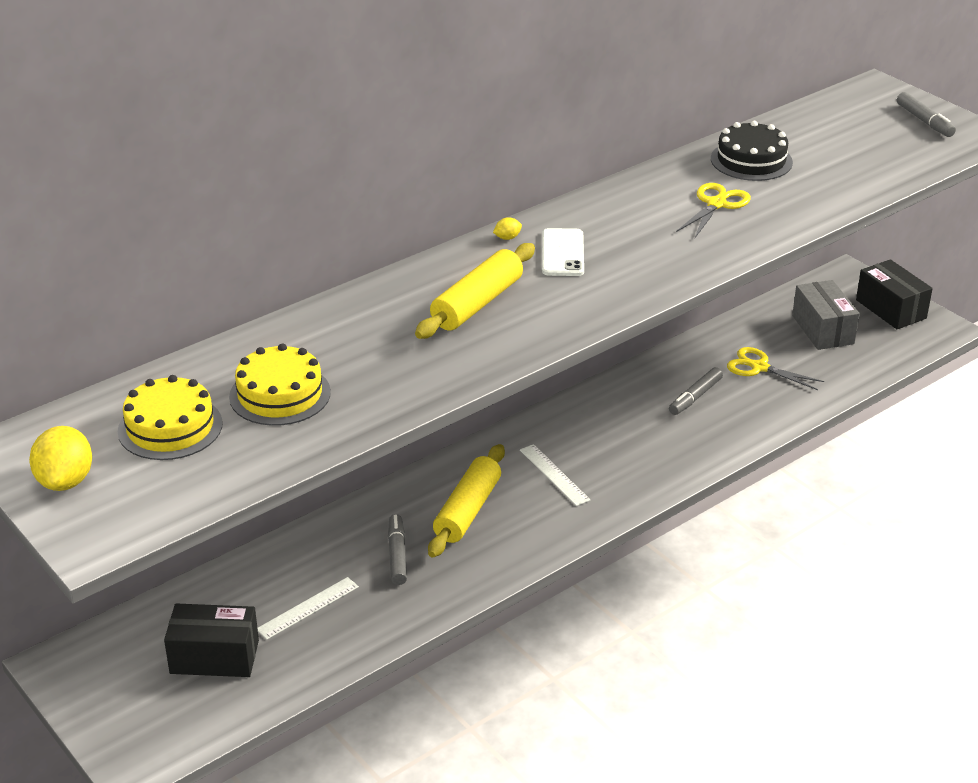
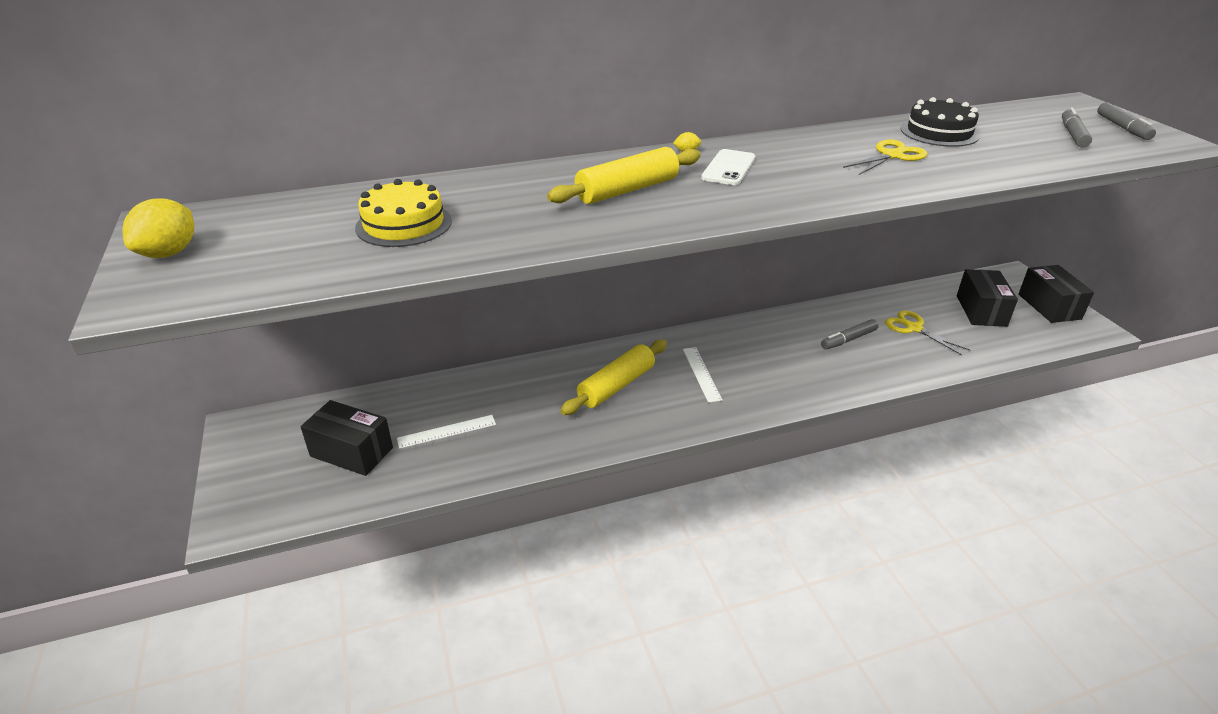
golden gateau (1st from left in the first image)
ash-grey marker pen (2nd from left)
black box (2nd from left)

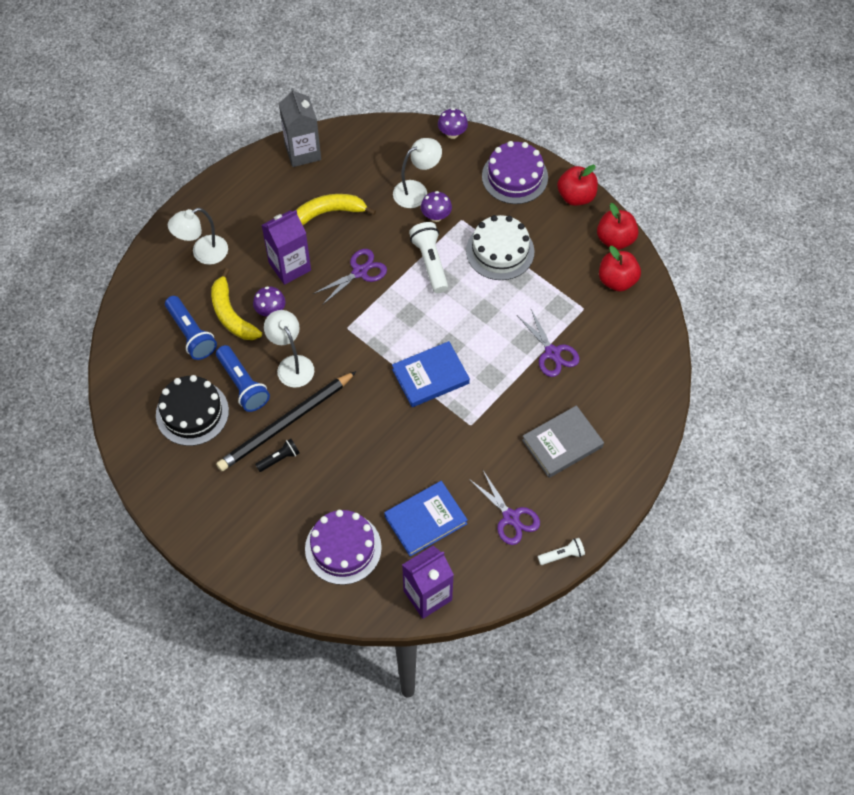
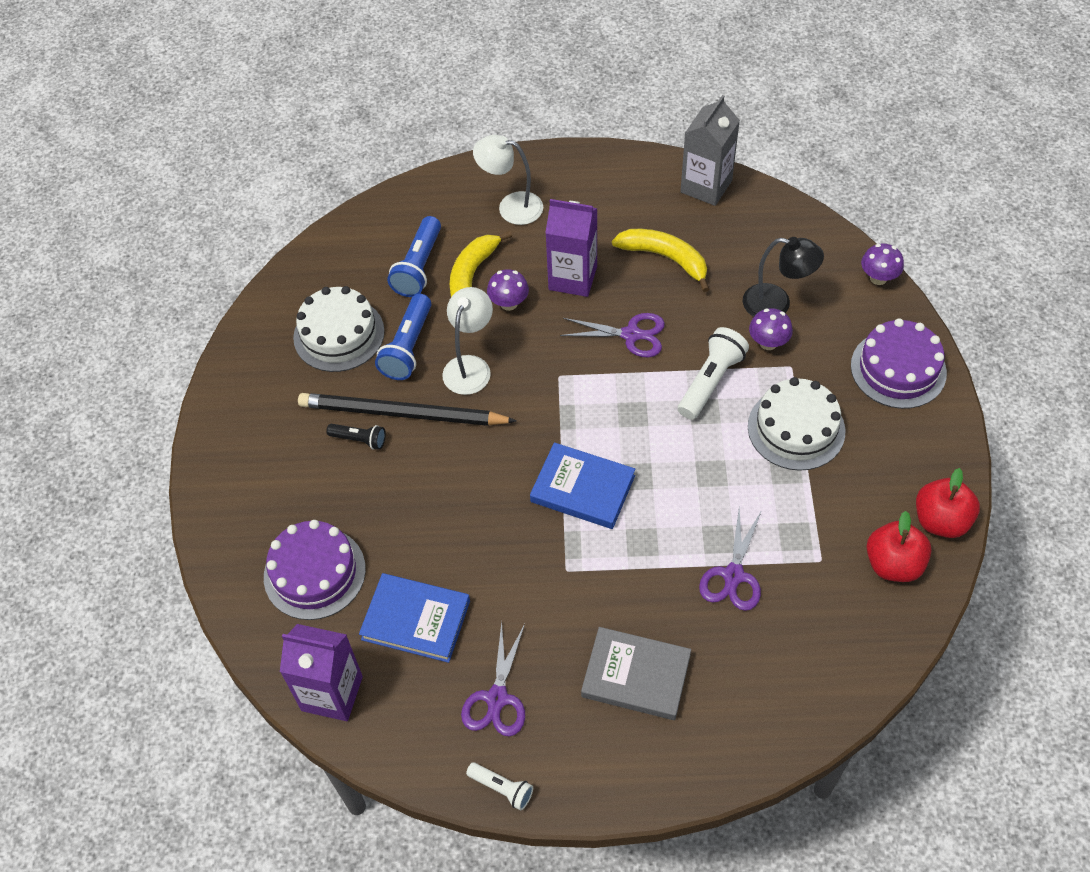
crimson apple fruit (1st from left in the first image)
pure white gateau (1st from left)
black lamp

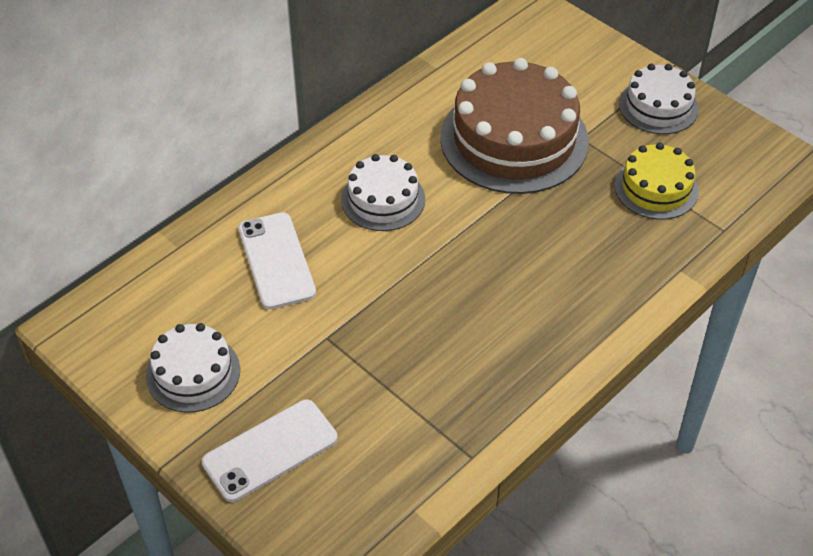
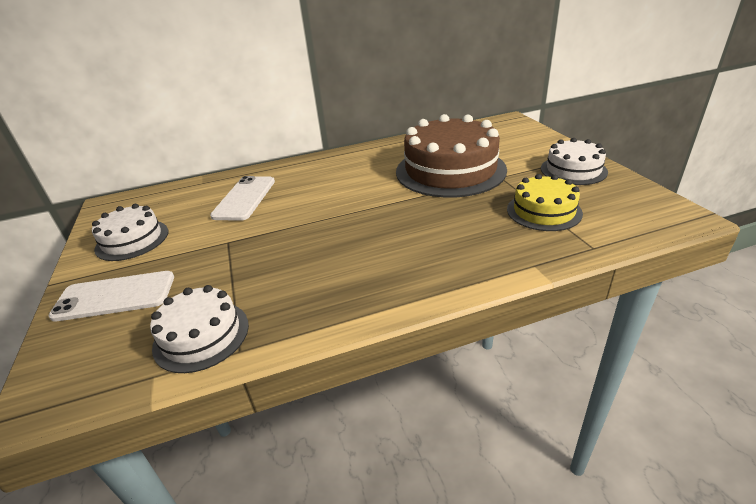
pure white gateau (2nd from left)

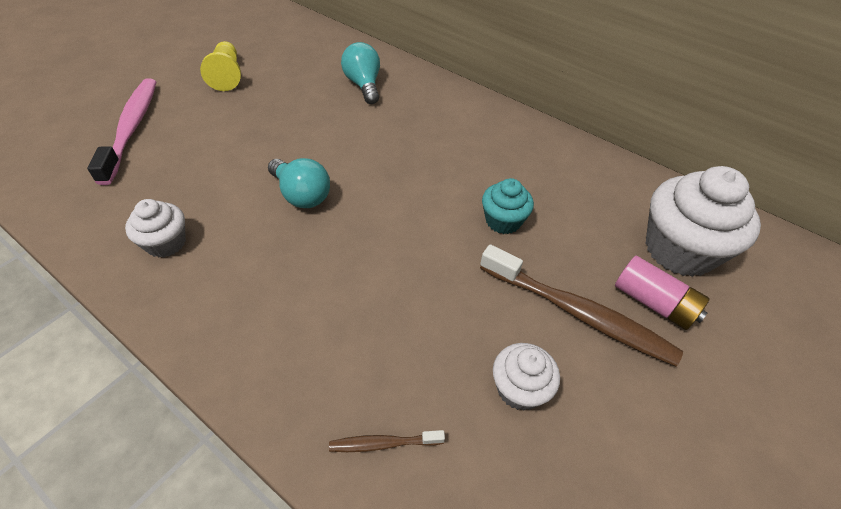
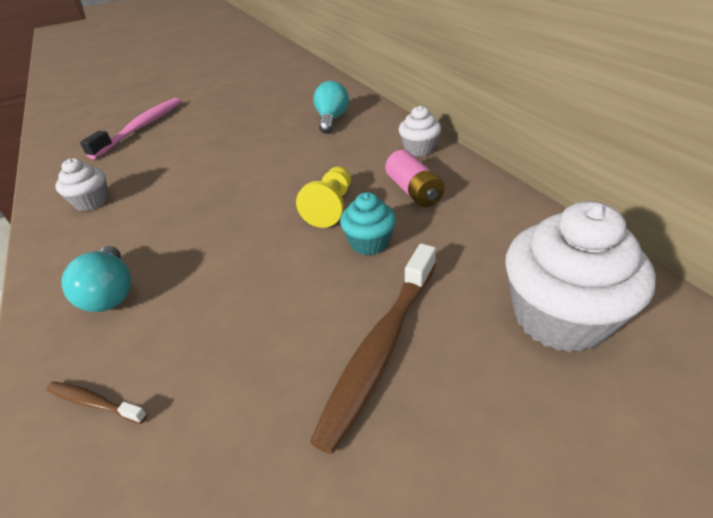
golden pawn
teal lightbulb (1st from left)
pure white cupcake (2nd from left)
rosy AA battery
brown toothbrush (2nd from left)

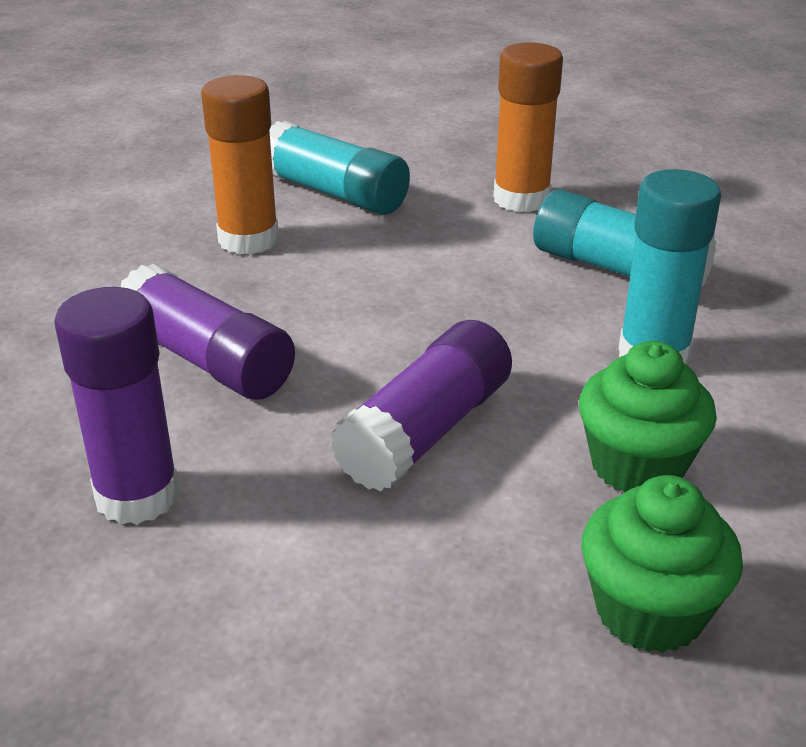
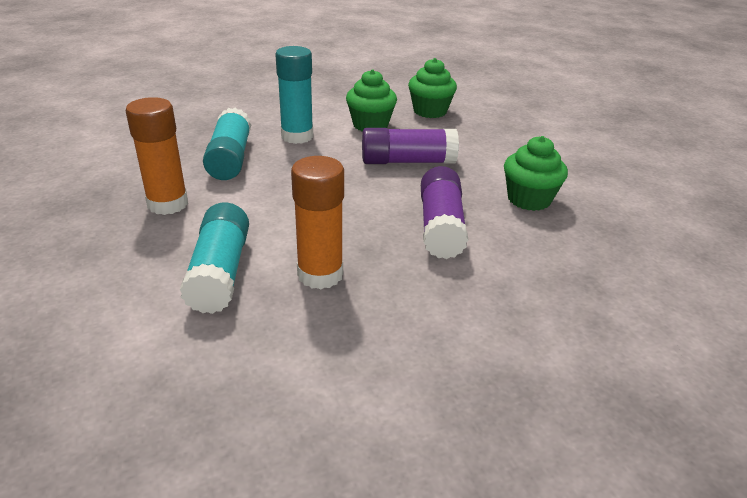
leaf-green cupcake (3rd from left)

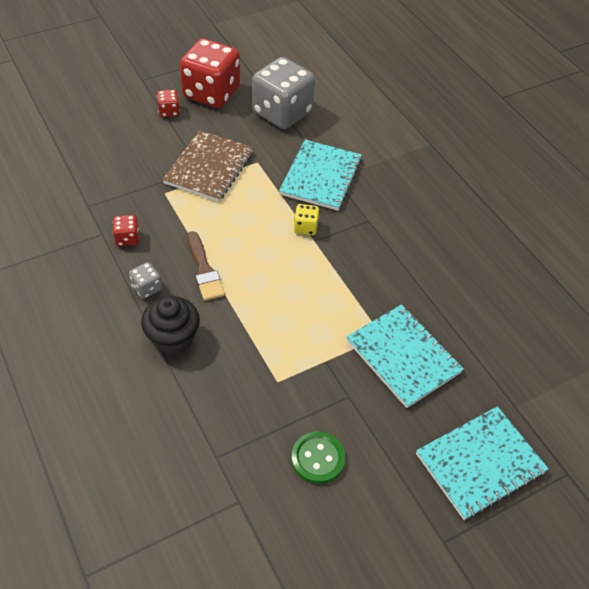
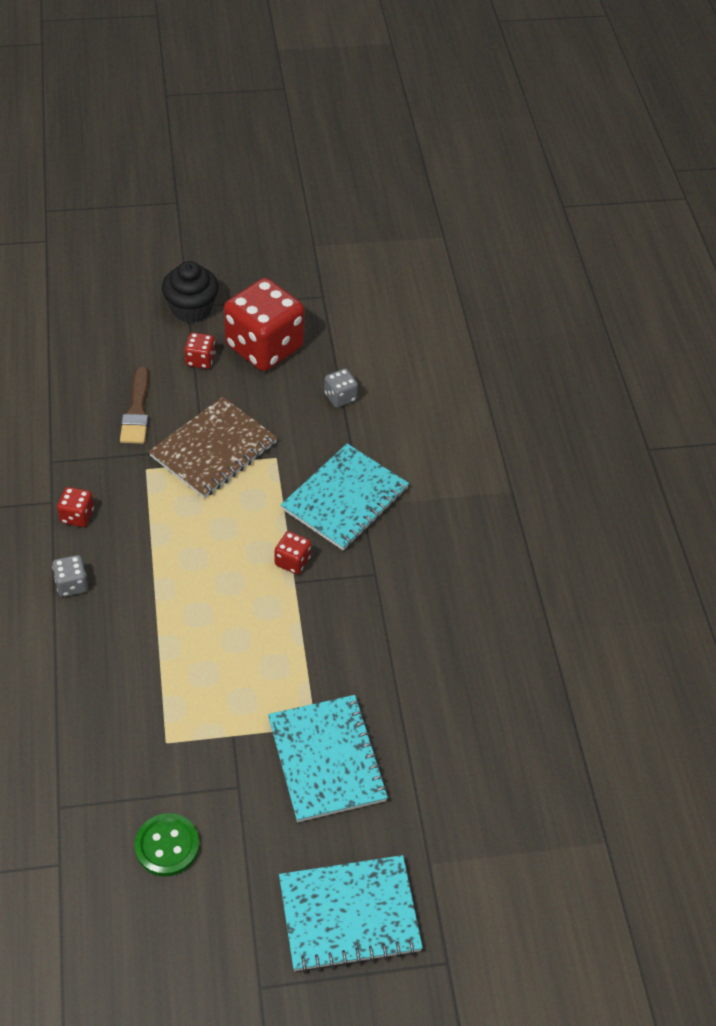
black cupcake
brown paintbrush
crimson game die (4th from left)
ash-grey game die (2nd from left)

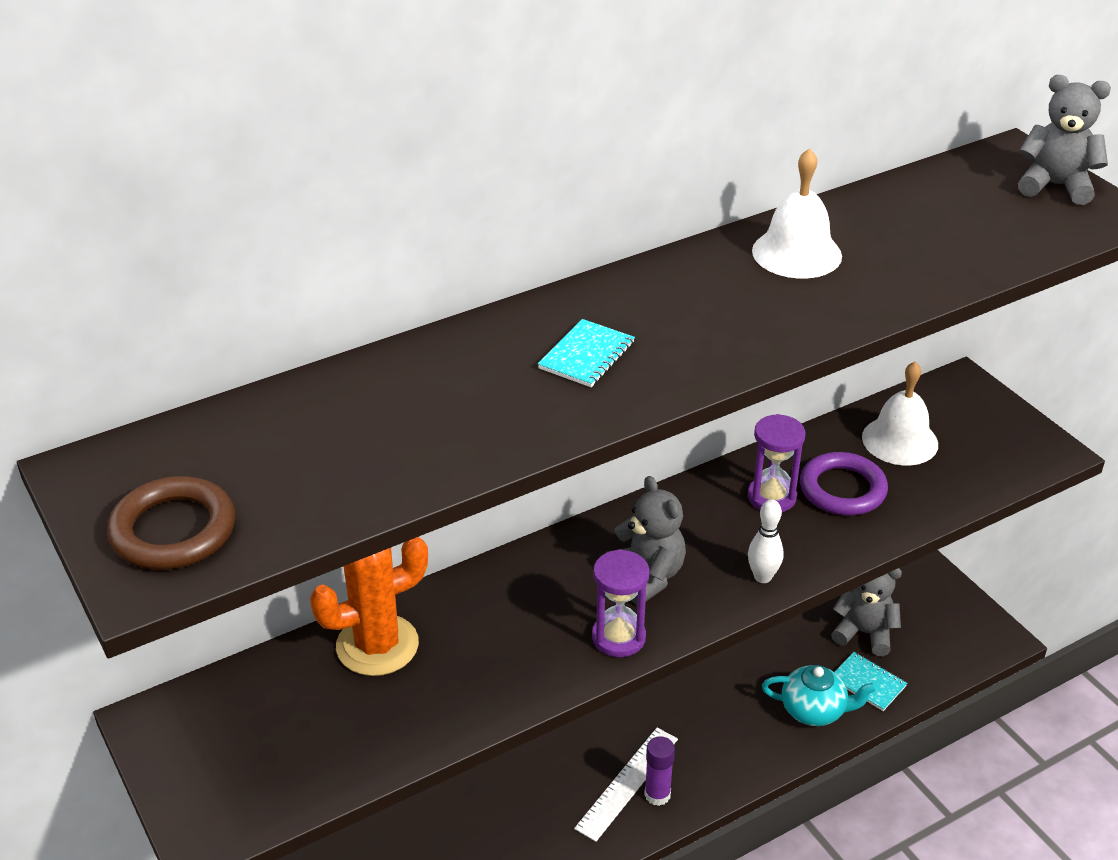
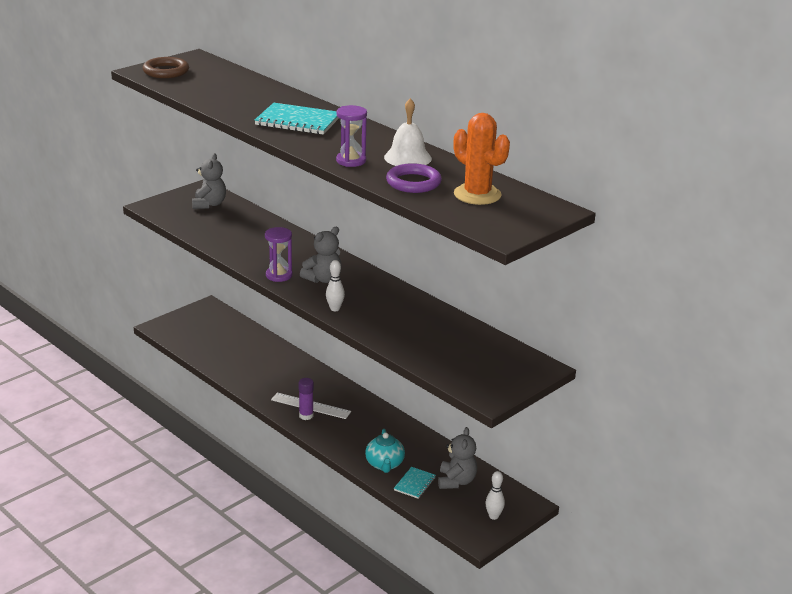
pure white bell (2nd from left in the first image)
pure white bowling pin (2nd from left)
orange-coloured cactus
royal purple sandglass (2nd from left)
royal purple ring
ash-grey stuffed bear (1st from left)
teal notepad (1st from left)

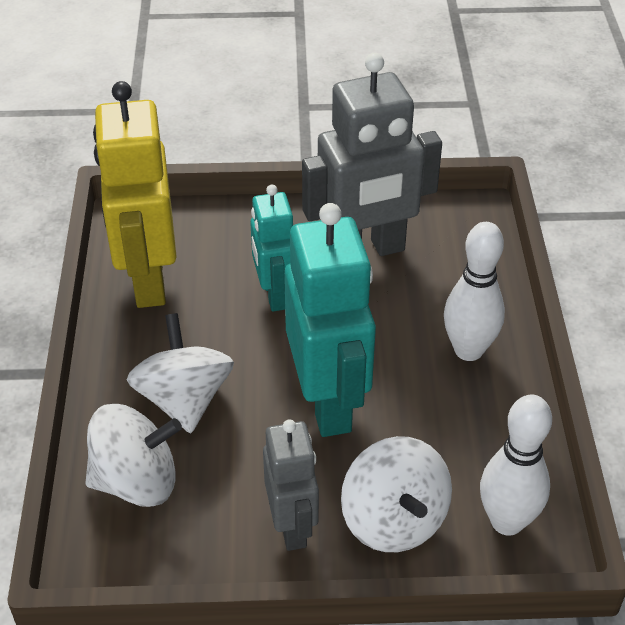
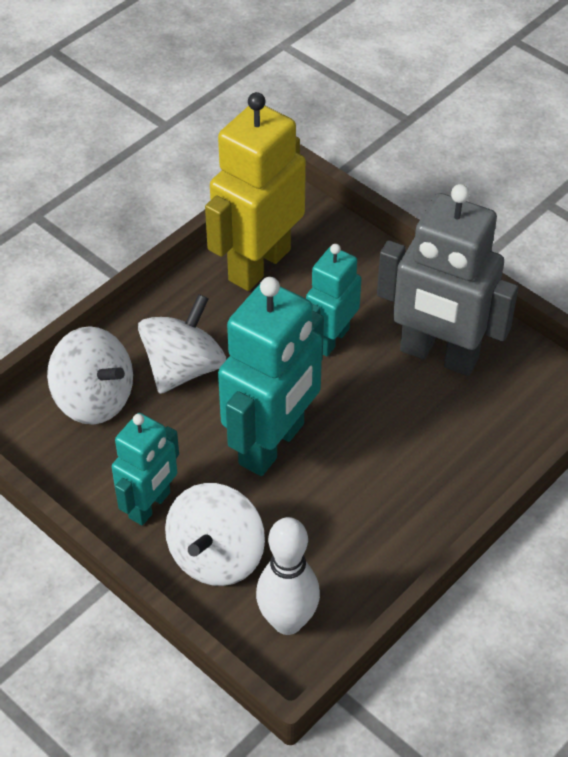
pure white bowling pin (1st from left in the first image)
teal toy robot (1st from left)

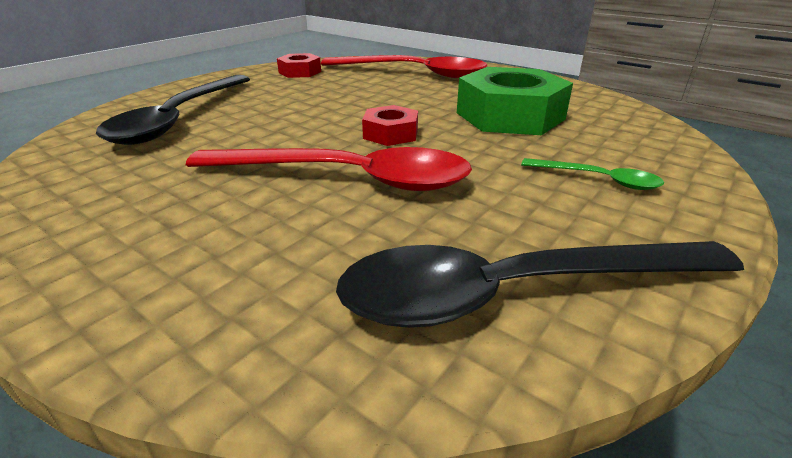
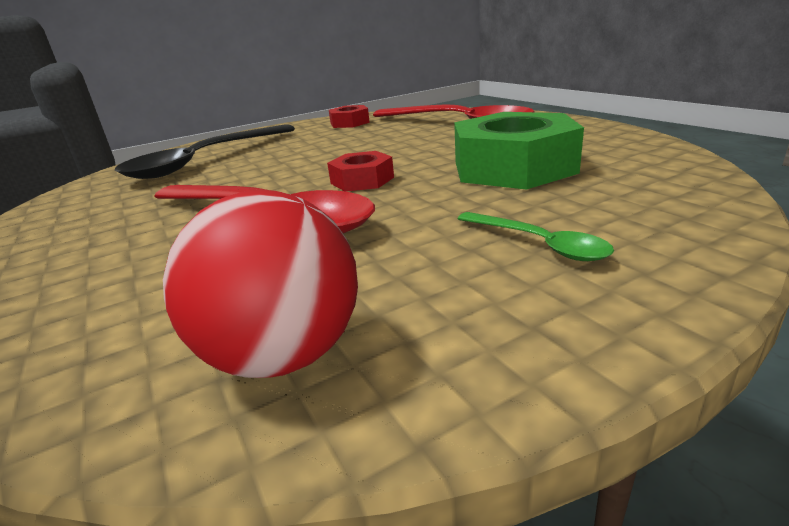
crimson sphere

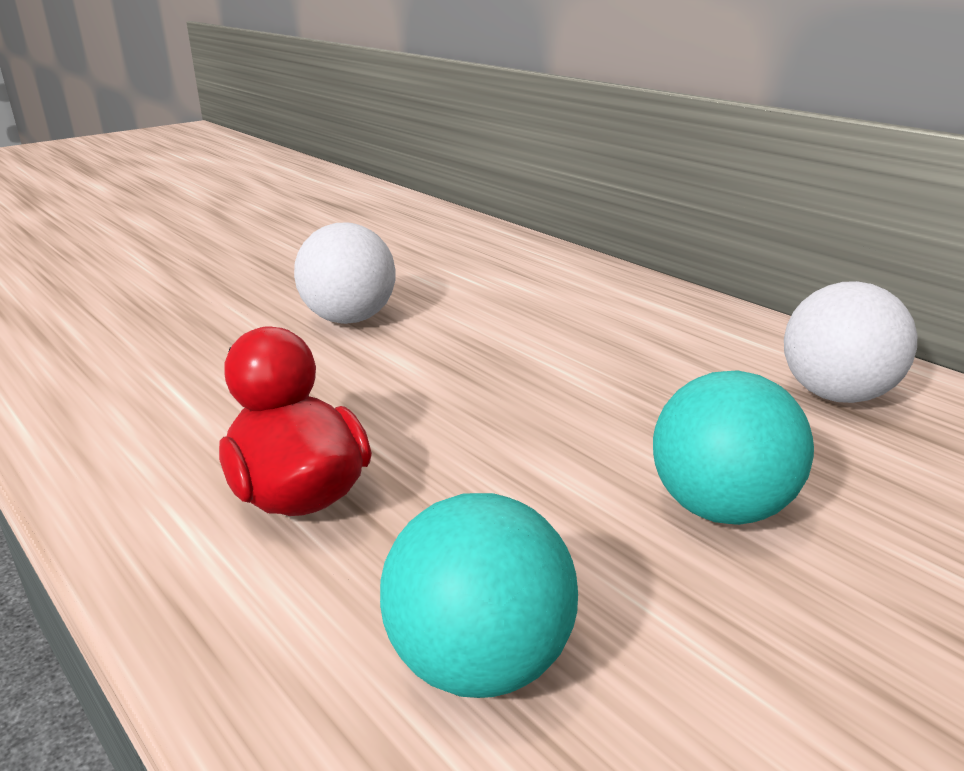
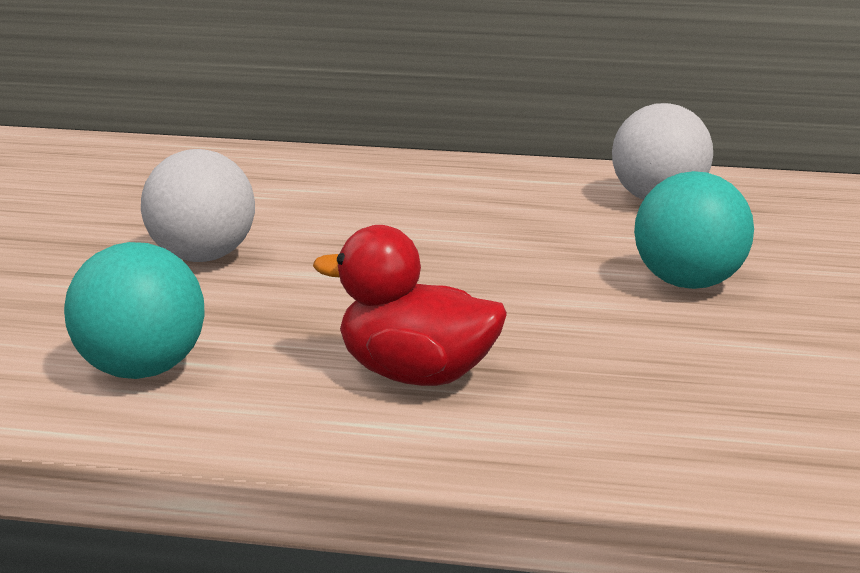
teal sphere (1st from left)

